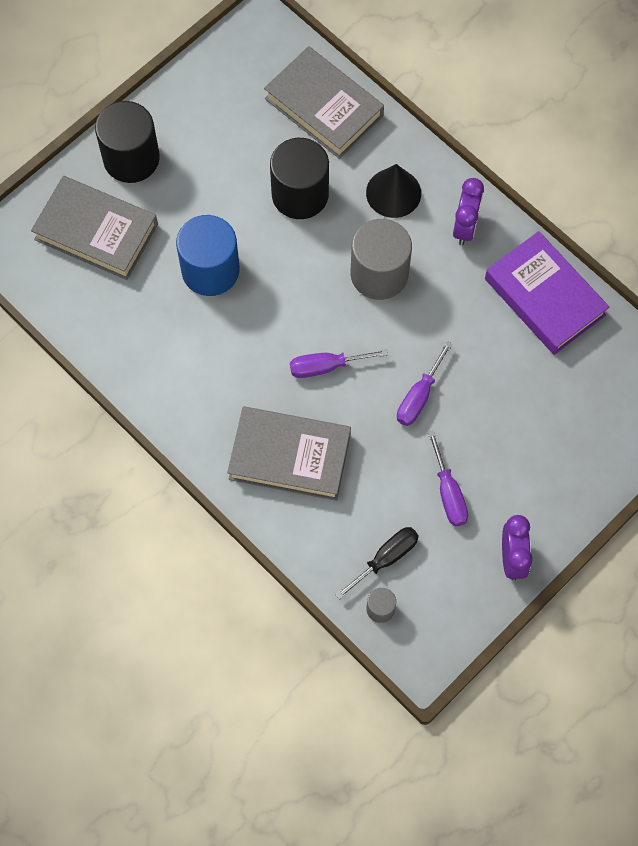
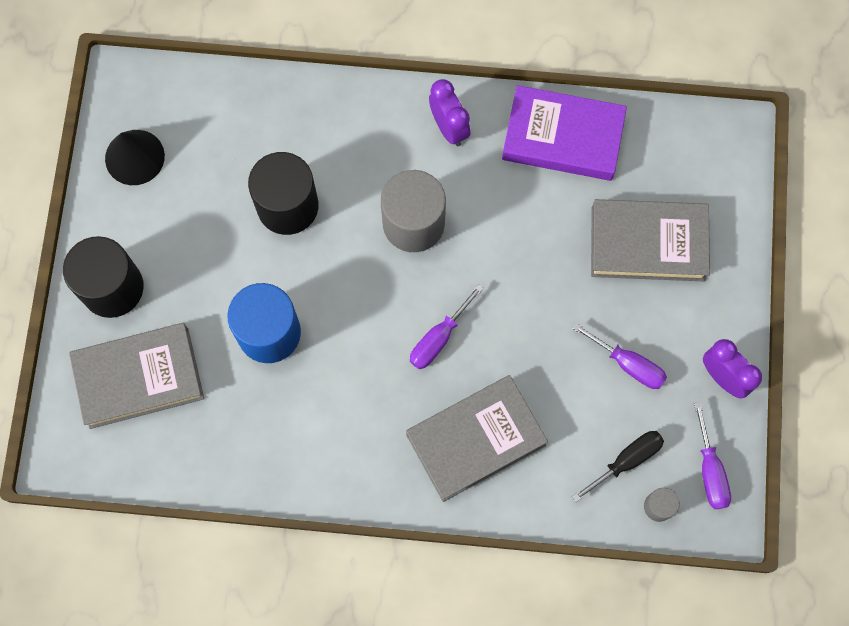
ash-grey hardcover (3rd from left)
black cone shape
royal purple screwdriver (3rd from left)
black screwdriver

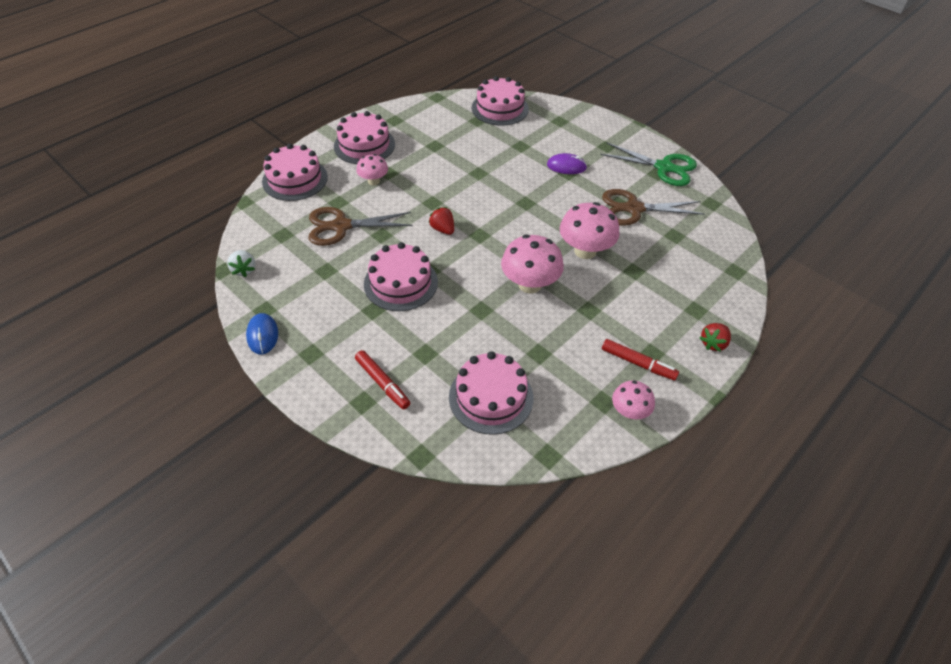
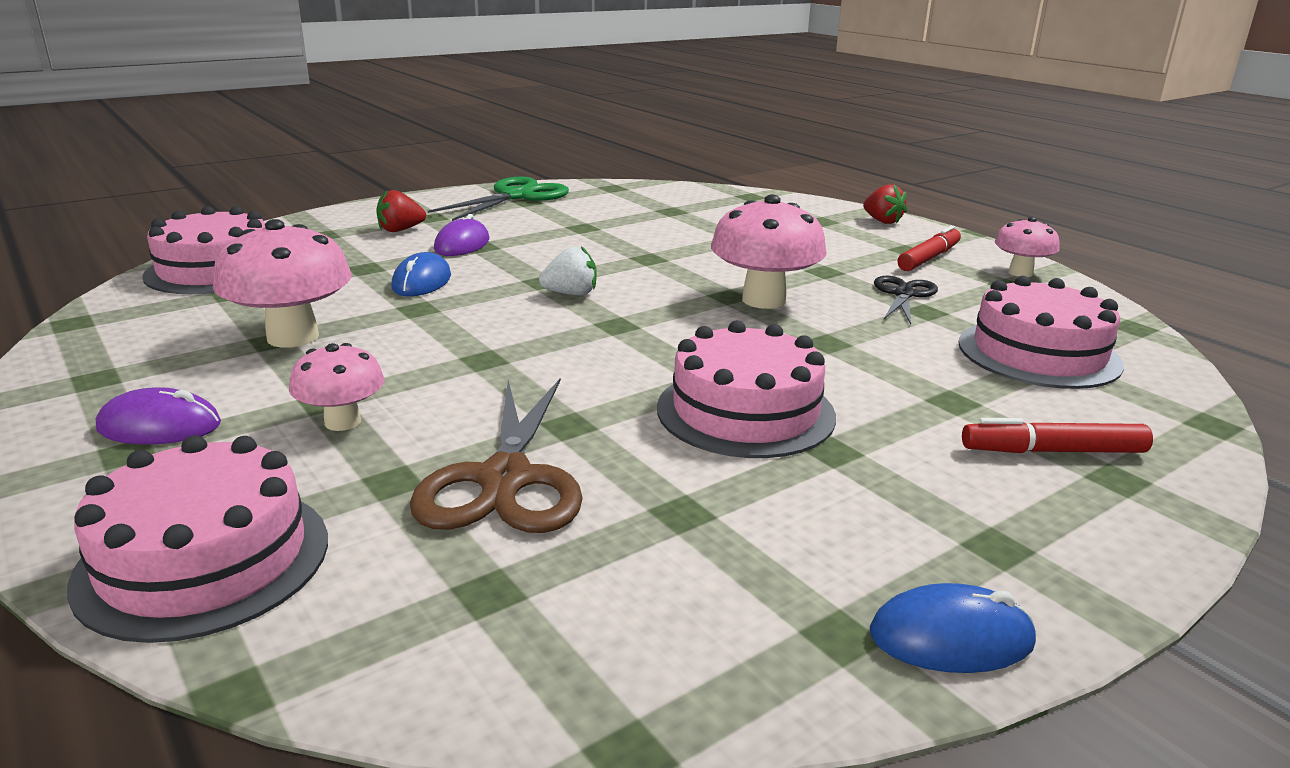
brown scissors (2nd from left in the first image)
royal blue PC mouse (1st from left)
black scissors
pure white toy strawberry
crimson toy strawberry (1st from left)
rosy mushroom (1st from left)
royal purple PC mouse (1st from left)
crimson marker pen (2nd from left)

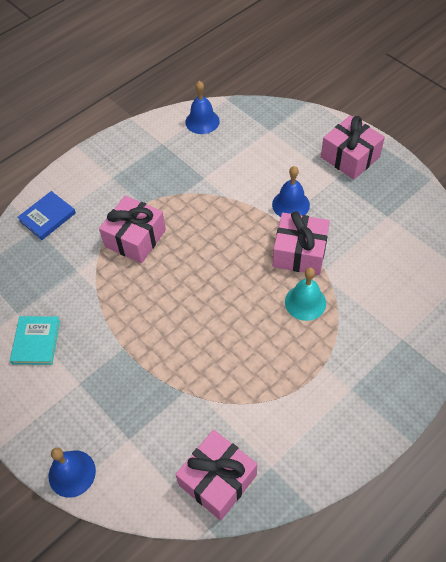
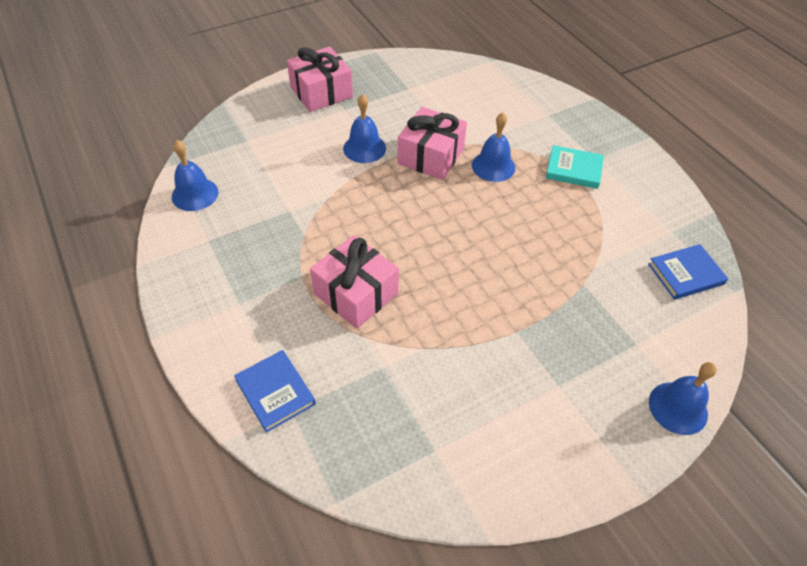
teal hardcover
royal blue hardcover (2nd from left)
royal blue bell (3rd from left)

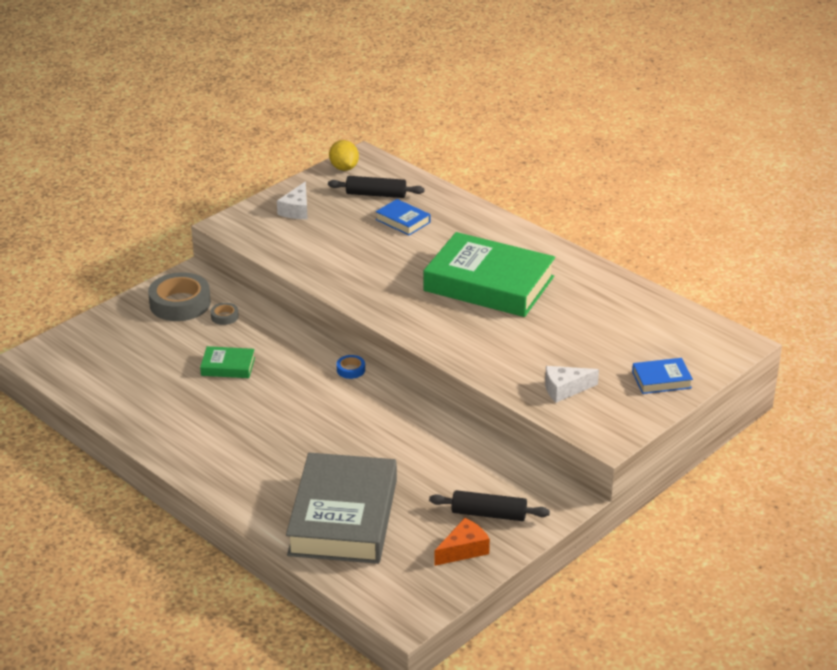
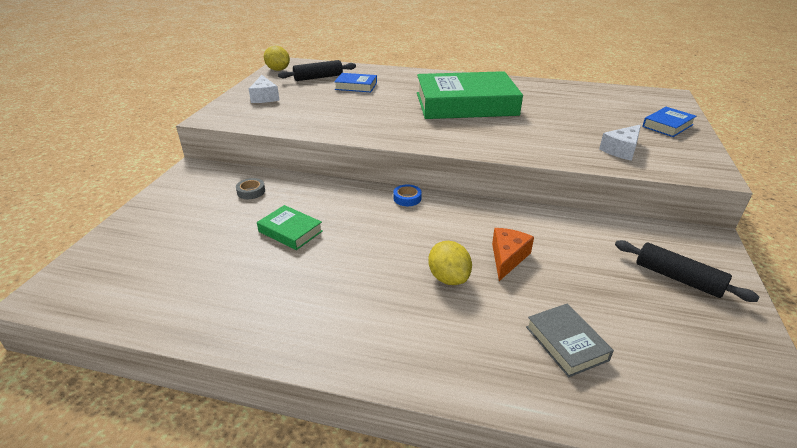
ash-grey sticky tape (1st from left in the first image)
golden lemon (2nd from left)
orange-coloured piece of cheese
leaf-green hardcover (1st from left)
black dough roller (2nd from left)
ash-grey hardcover

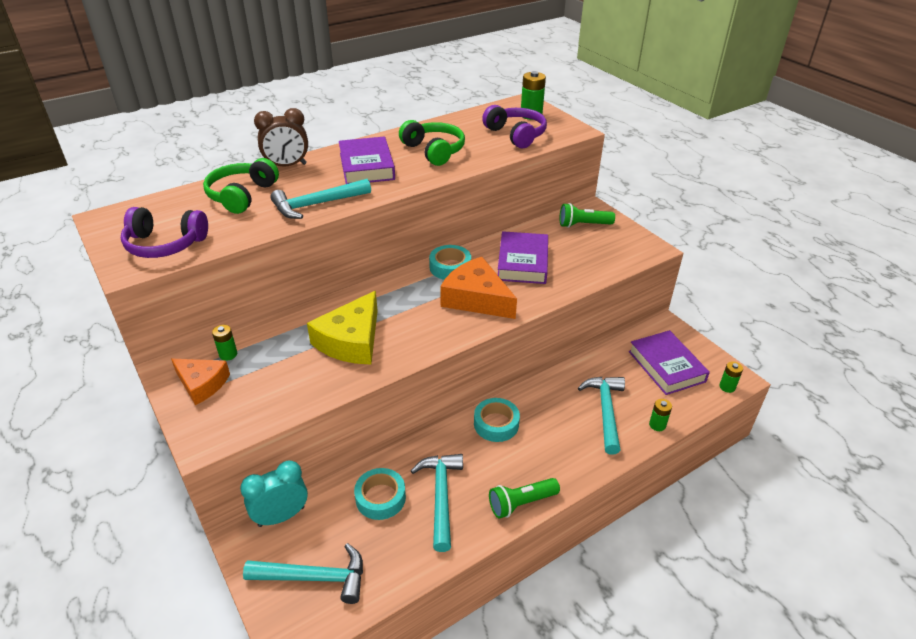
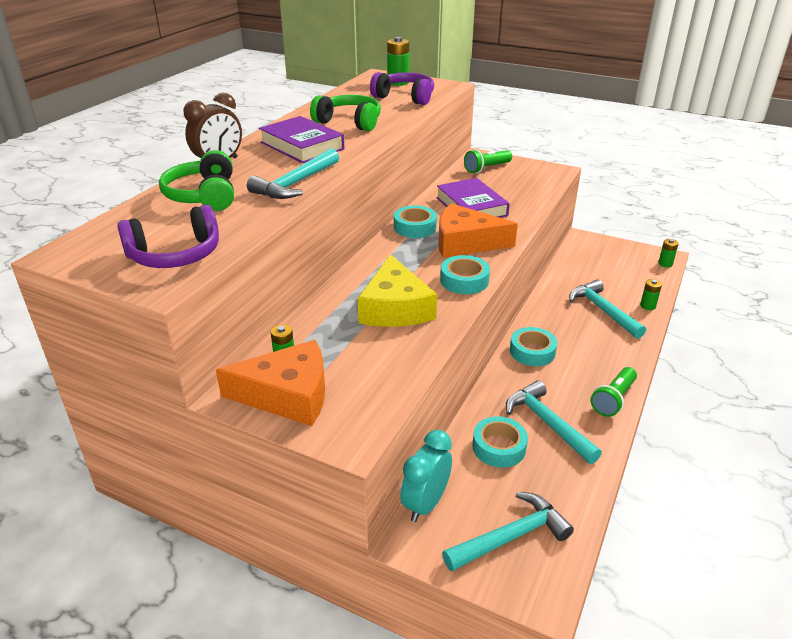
royal purple hardcover (3rd from left in the first image)
teal sticky tape (2nd from left)
orange-coloured piece of cheese (1st from left)

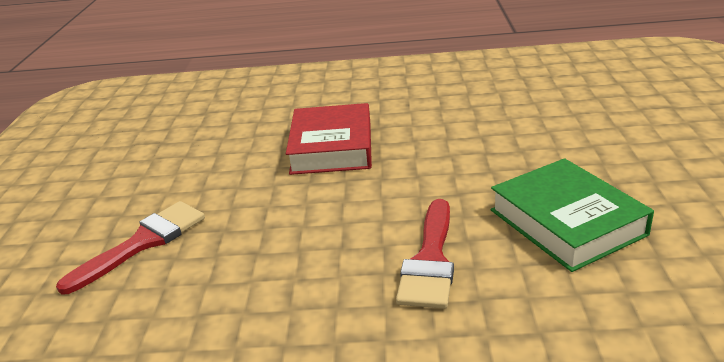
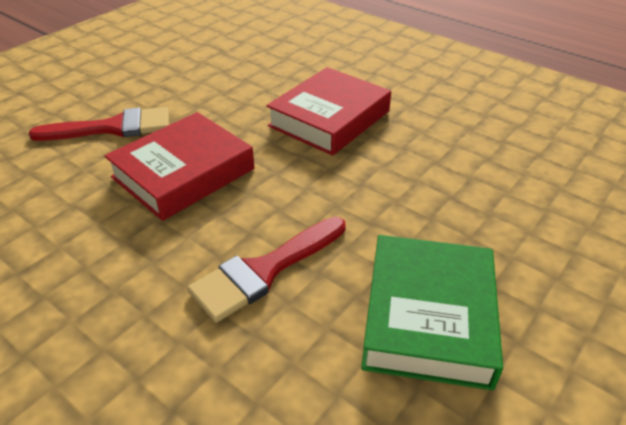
crimson hardcover (1st from left)

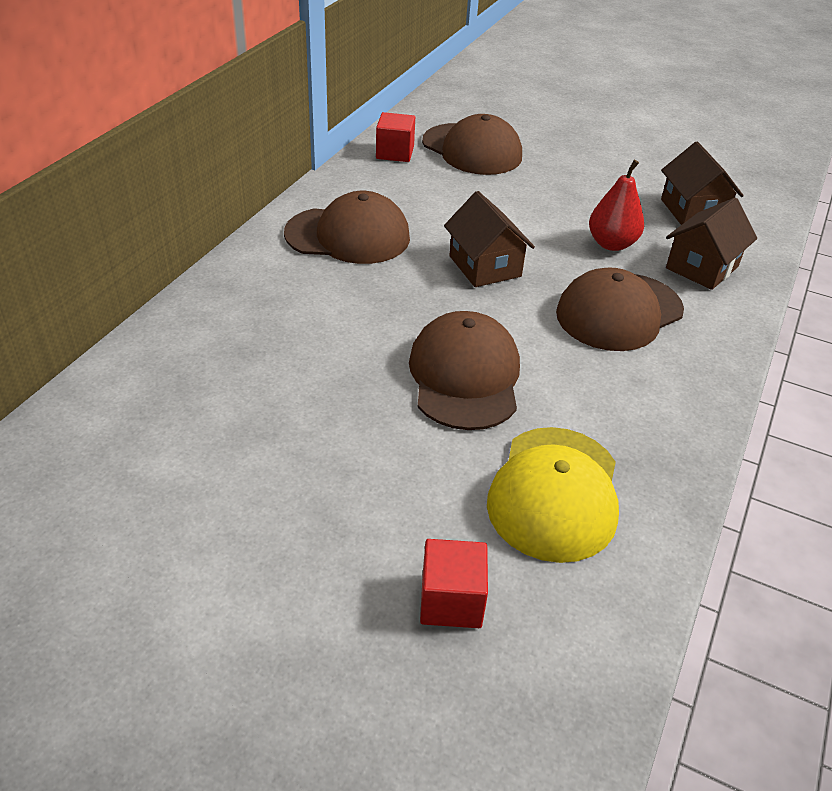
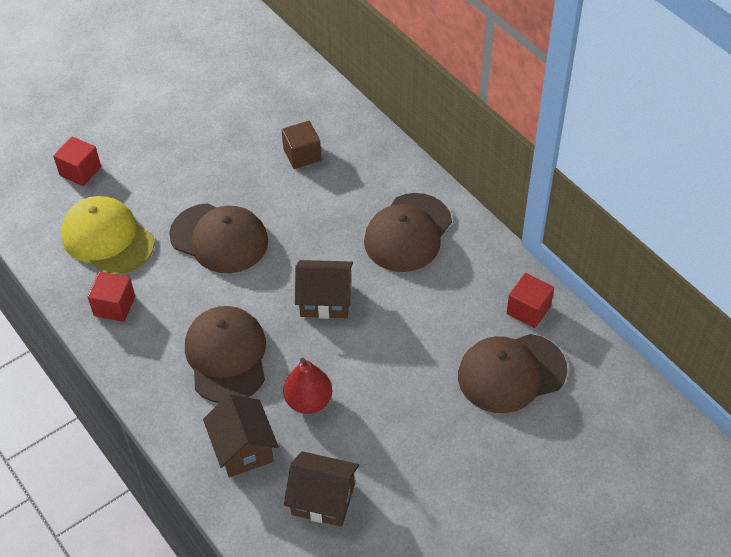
crimson block (2nd from left)
brown block

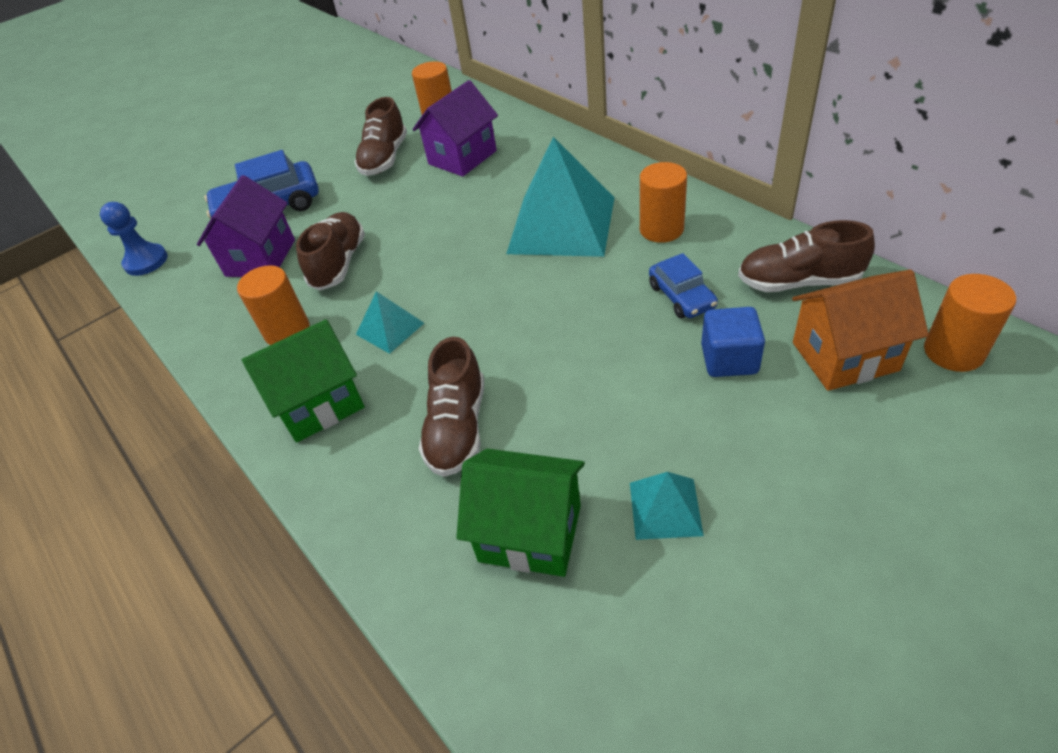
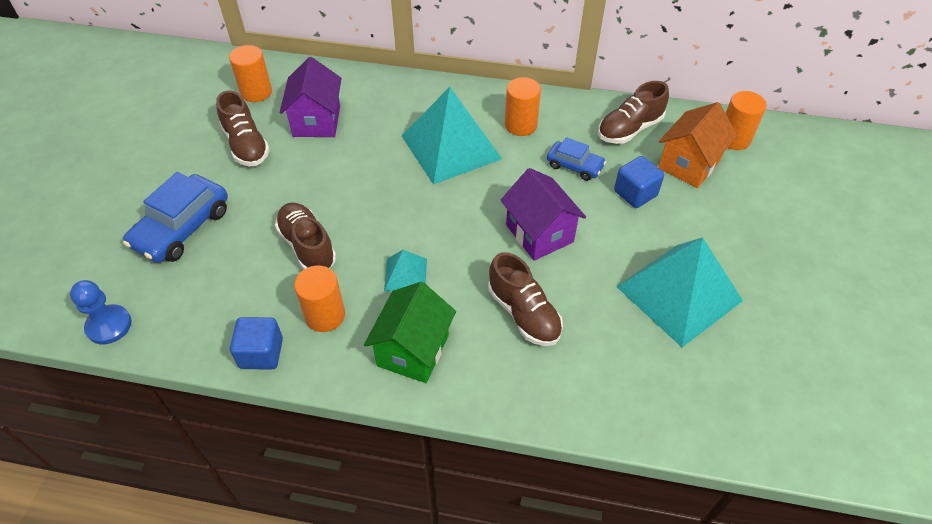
leaf-green toy house (2nd from left in the first image)
royal blue block (1st from left)
royal purple toy house (2nd from left)
teal pyramid (3rd from left)

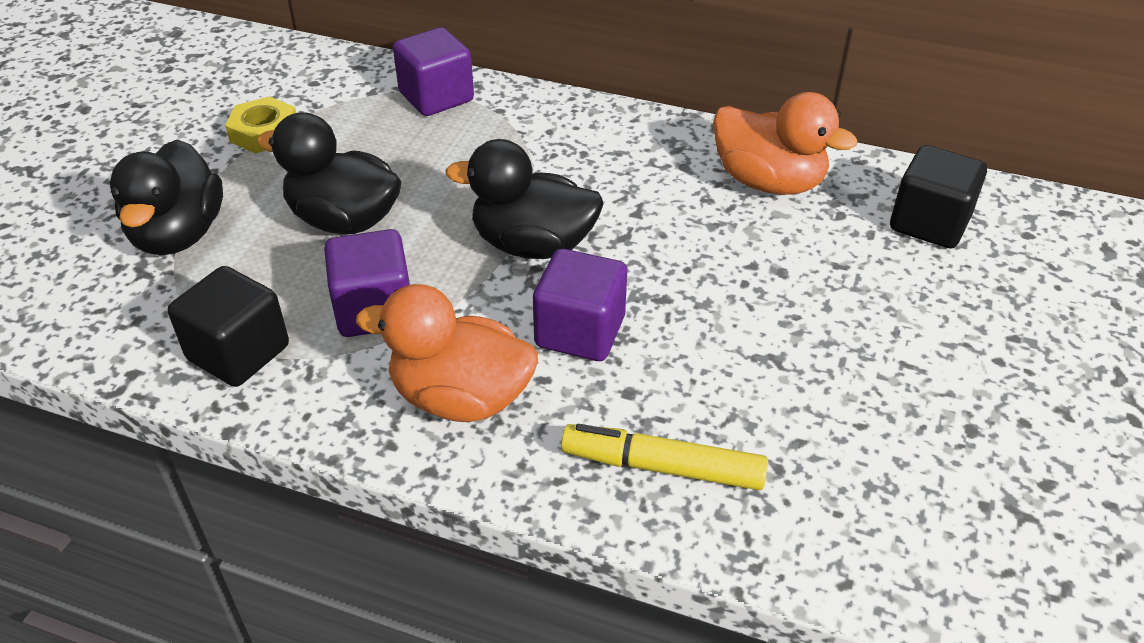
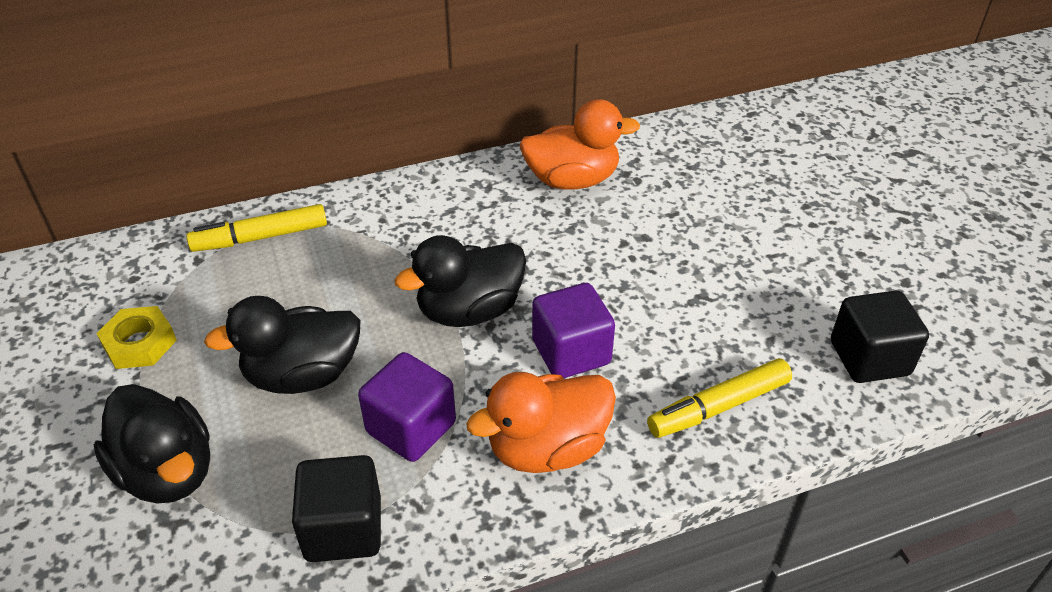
black block (2nd from left)
golden marker pen (1st from left)

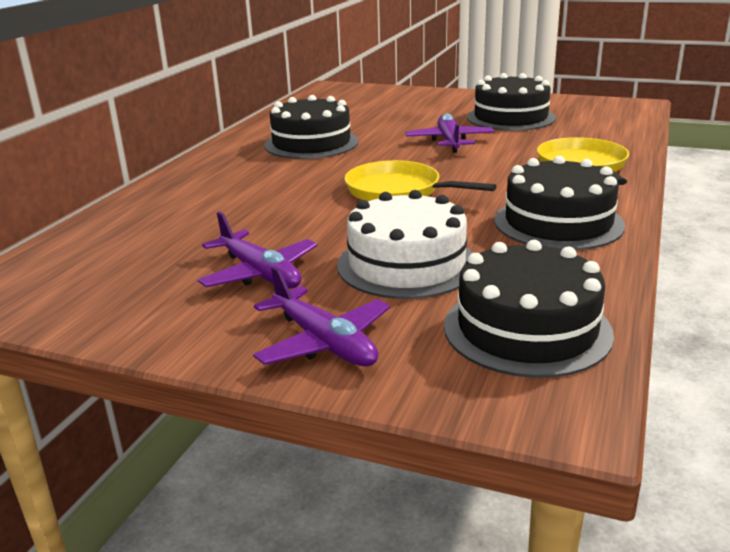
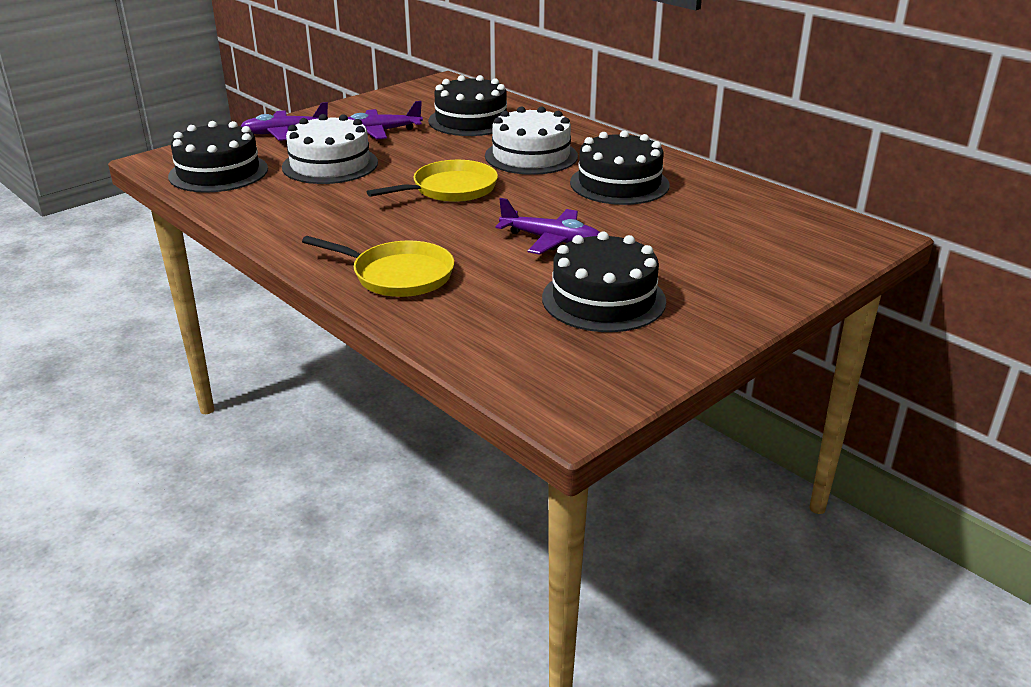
pure white gateau (2nd from left)
black gateau (2nd from left)

